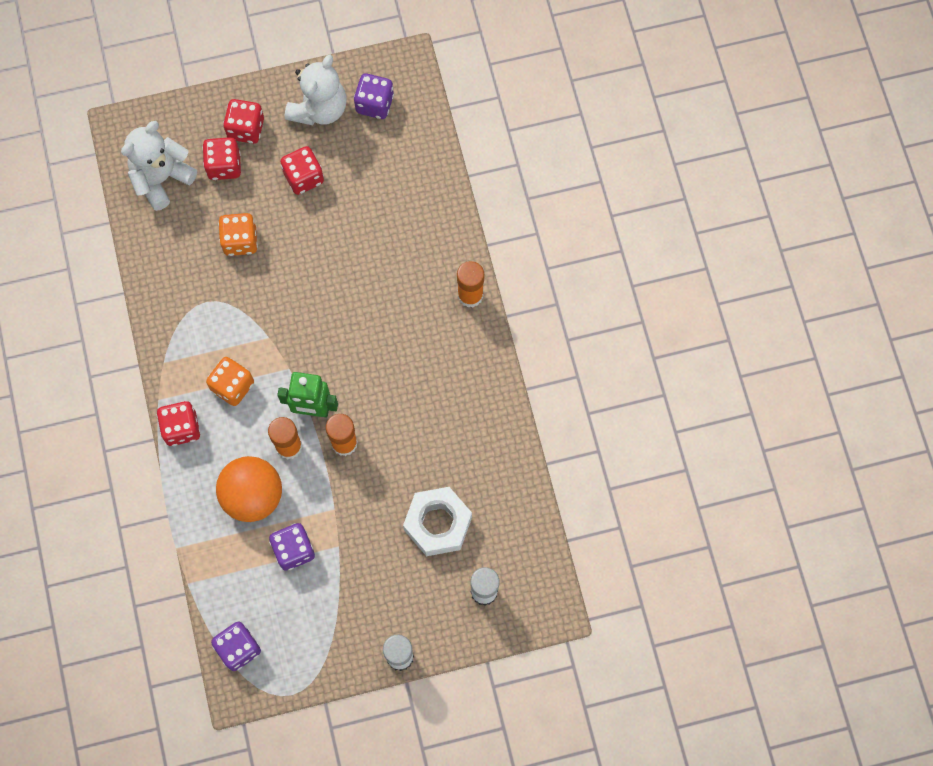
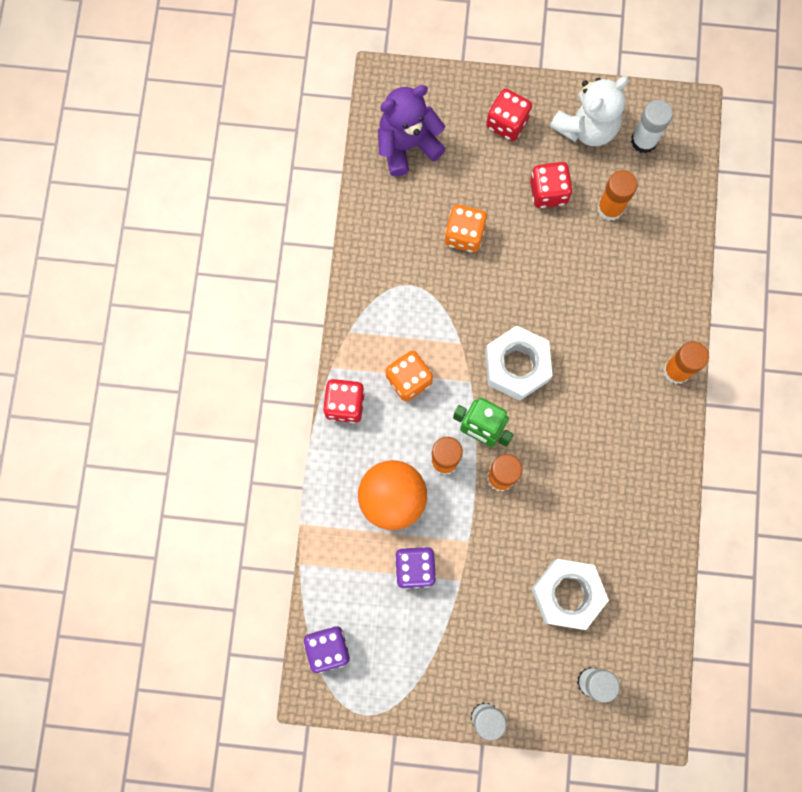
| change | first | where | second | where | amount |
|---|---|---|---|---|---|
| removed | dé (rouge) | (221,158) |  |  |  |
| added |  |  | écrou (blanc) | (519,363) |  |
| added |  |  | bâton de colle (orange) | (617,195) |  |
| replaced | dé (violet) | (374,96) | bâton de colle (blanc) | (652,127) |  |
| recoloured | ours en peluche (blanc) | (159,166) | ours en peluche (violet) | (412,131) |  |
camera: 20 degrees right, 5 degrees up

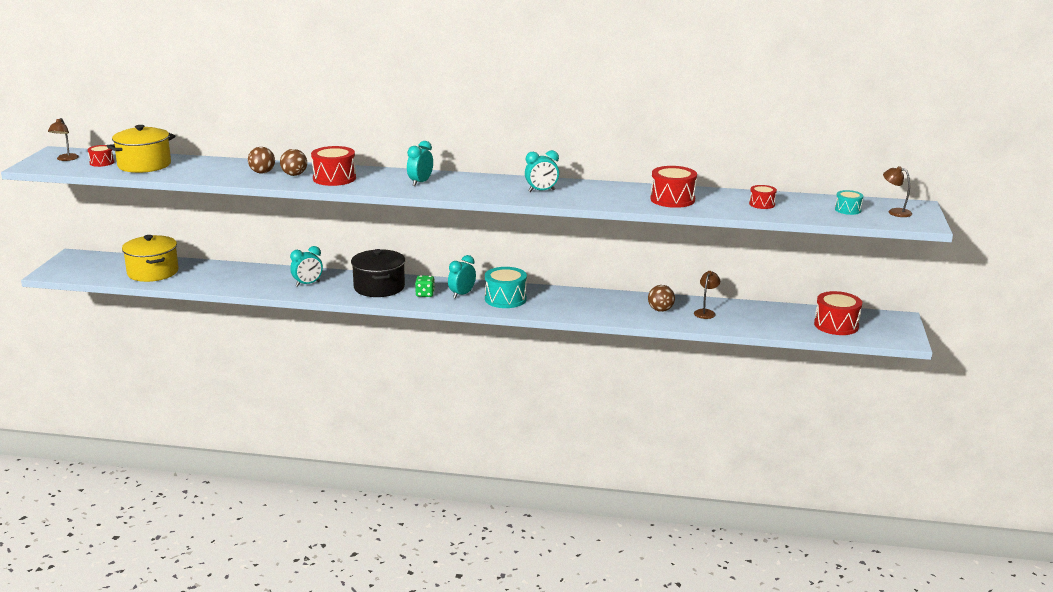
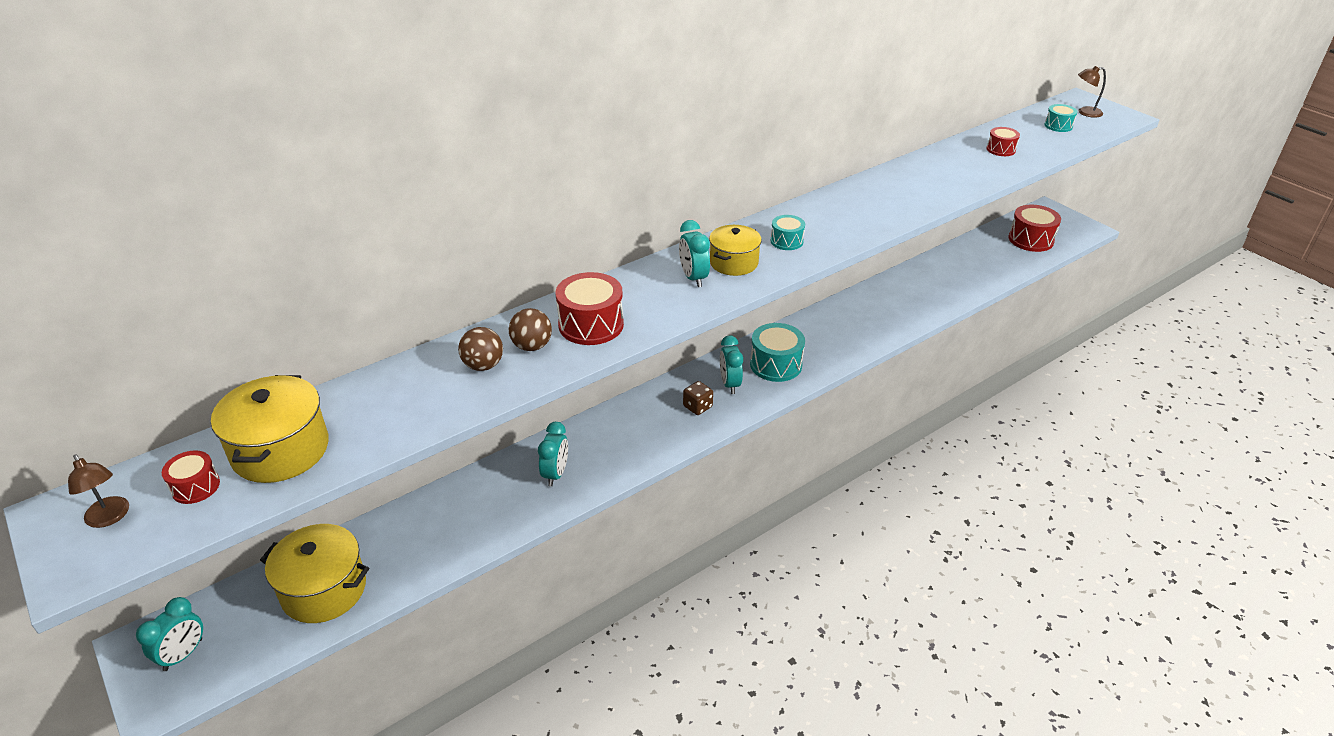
| change | first | where | second | where | amount |
|---|---|---|---|---|---|
| removed | marmite (noir) | (378,273) |  |  |  |
| removed | balle (marron) | (661,298) |  |  |  |
| removed | tambour (rouge) | (674,187) |  |  |  |
| removed | lampe (marron) | (707,295) |  |  |  |
| added |  |  | marmite (jaune) | (735,250) |  |
| added |  |  | tambour (turquoise) | (787,232) |  |
| moved | réveil (turquoise) | (542,171) |  | (169,634) |  |
| recoloured | dé (vert) | (425,286) | dé (marron) | (698,398) |  |
camera: 45 degrees left, 15 degrees up

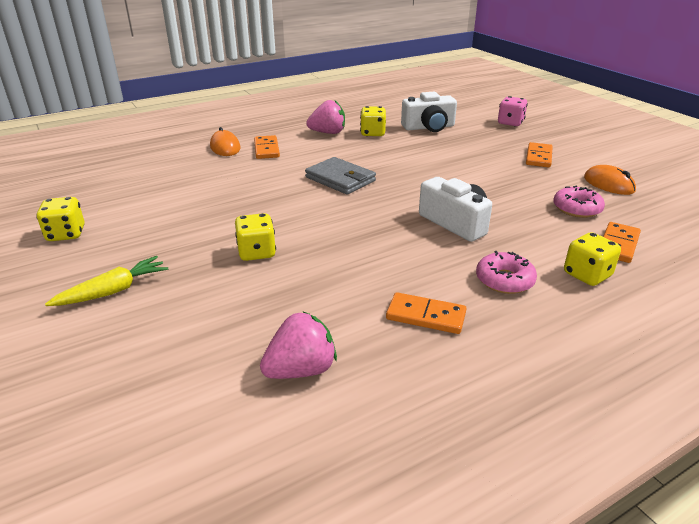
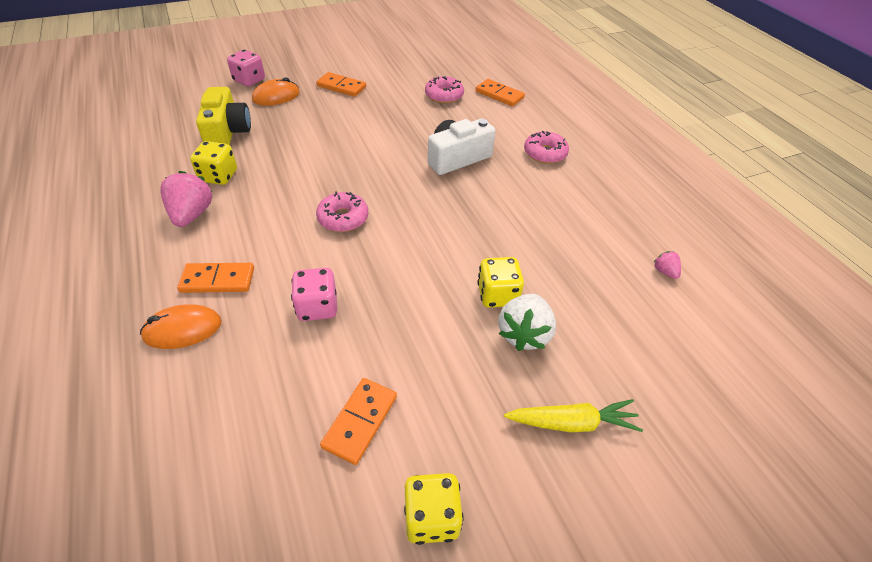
| change | first | where | second | where | amount |
|---|---|---|---|---|---|
| removed | dé (jaune) | (592,259) |  |  |  |
| added |  |  | dé (rose) | (314,294) |  |
| added |  |  | fraise (blanc) | (527,322) |  |
| moved | domino (orange) | (426,313) |  | (358,421) |  |
| moved | souris (orange) | (610,180) |  | (276,91) |  |
| replaced | portefeuille (gris) | (340,175) | beignet (rose) | (342,211) |  |
| recoloured | appareil photo (blanc) | (429,112) | appareil photo (jaune) | (223,116) |  |
| turned | carotte (jaune) | (106,281) |  | (573,415) | 120 degrees clockwise |
| resized | fraise (rose) | (298,345) |  | (667,265) | x0.50 |
camera: 85 degrees left, 15 degrees up

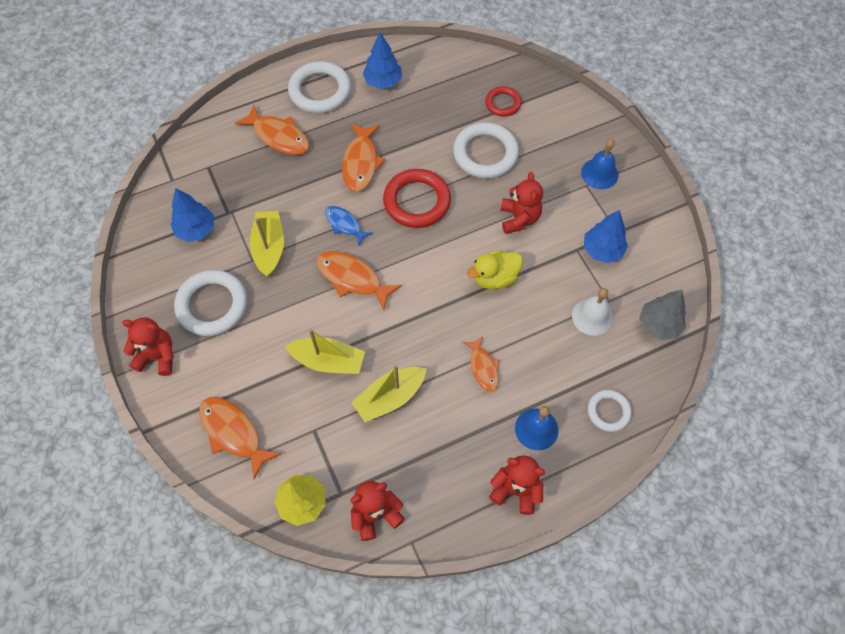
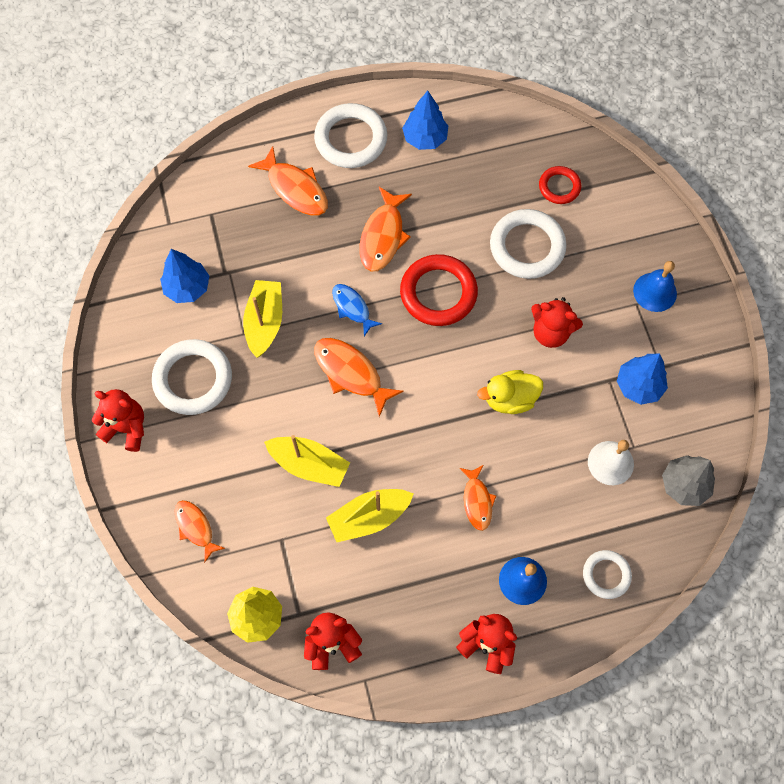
| change | first | where | second | where | amount |
|---|---|---|---|---|---|
| turned | ours en peluche (rouge) | (522,203) |  | (557,322) | 105 degrees clockwise |
| resized | poisson (orange) | (240,438) |  | (199,531) | x0.64 |
camera: 10 degrees right, 5 degrees up

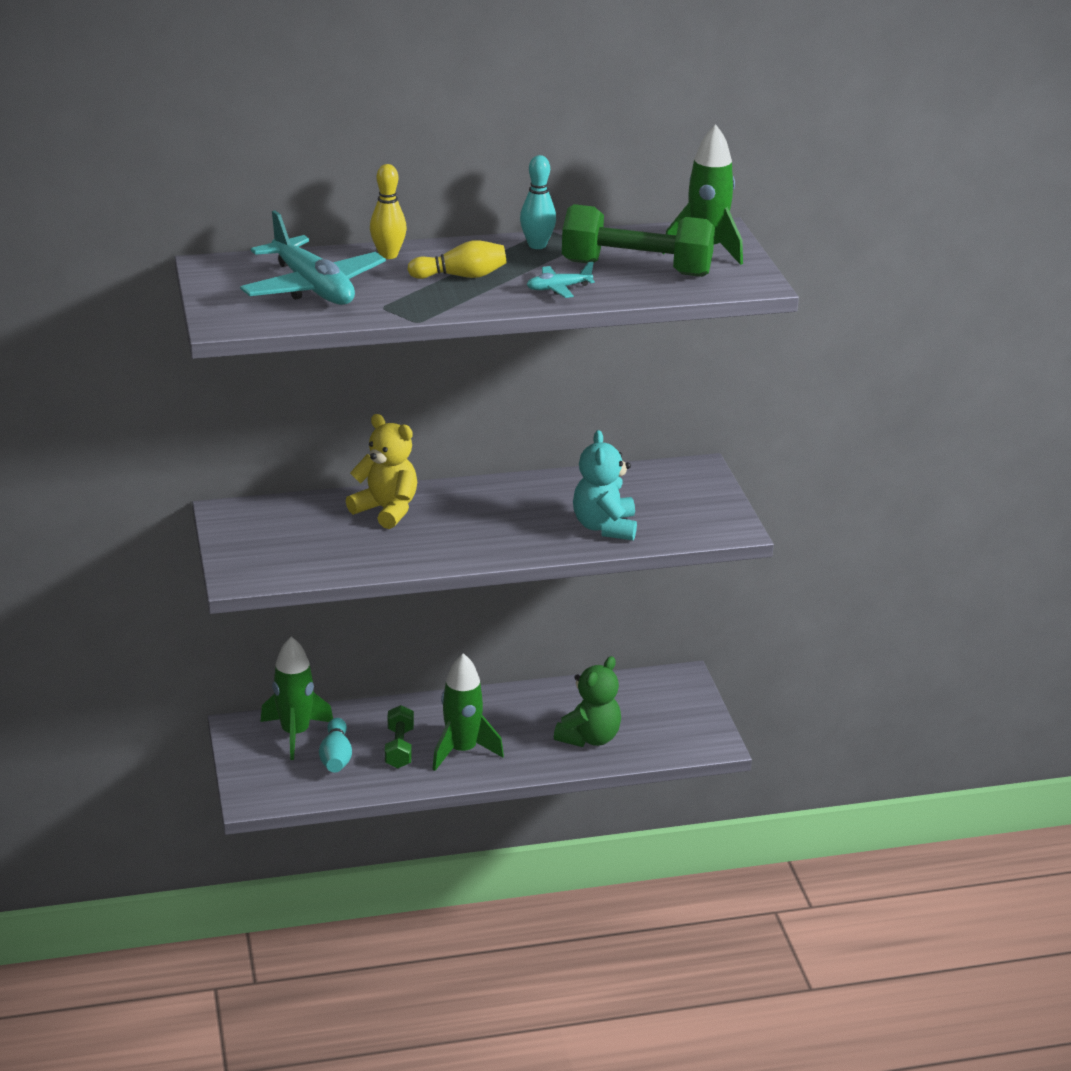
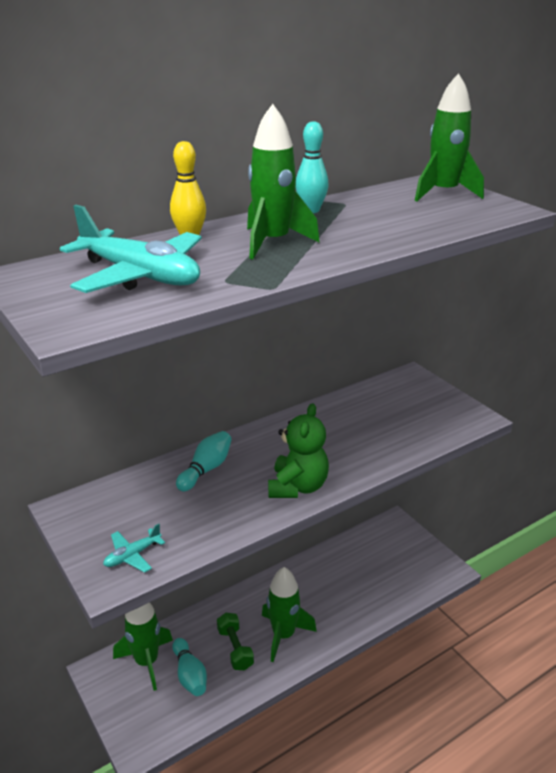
| change | first | where | second | where | amount |
|---|---|---|---|---|---|
| removed | haltère (vert) | (638,240) |  |  |  |
| removed | ours en peluche (turquoise) | (605,485) |  |  |  |
| moved | avion (turquoise) | (561,280) |  | (134,548) |  |
| moved | ours en peluche (vert) | (587,701) |  | (298,450) |  |
| replaced | ours en peluche (jaune) | (381,471) | quille (turquoise) | (204,461) |  |
| replaced | quille (jaune) | (457,259) | fusée (vert) | (283,181) |  |
camera: 20 degrees left, 0 degrees up

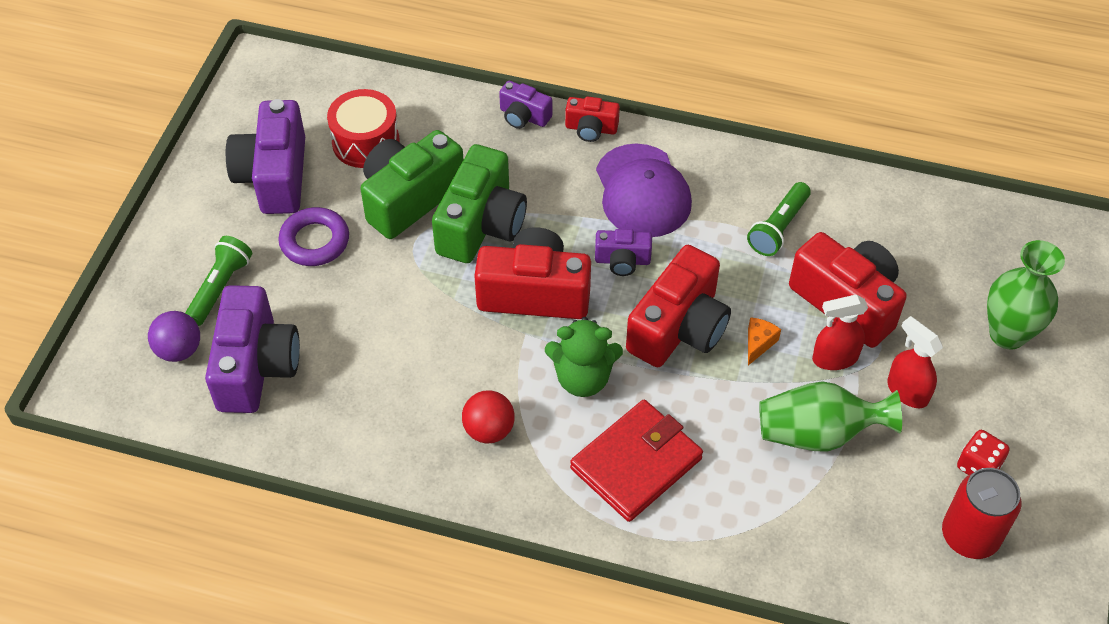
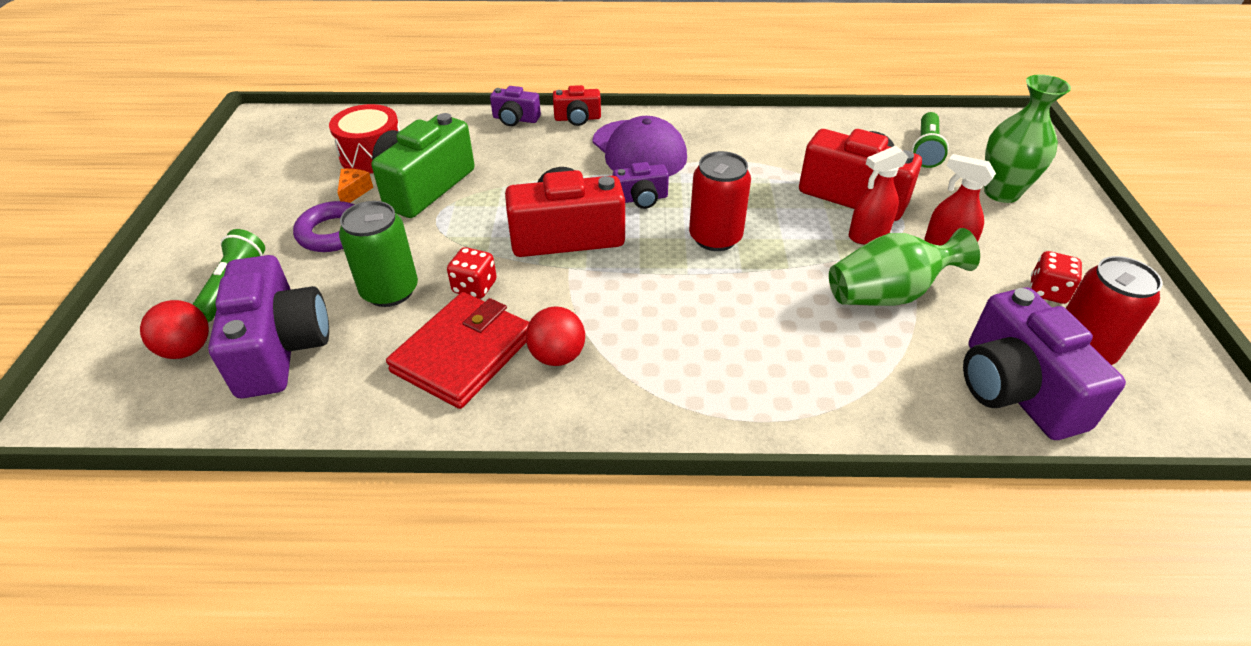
| change | first | where | second | where | amount |
|---|---|---|---|---|---|
| removed | appareil photo (vert) | (479,203) |  |  |  |
| removed | ours en peluche (vert) | (584,357) |  |  |  |
| added |  |  | canette (vert) | (378,254) |  |
| added |  |  | dé (rouge) | (472,273) |  |
| moved | appareil photo (violet) | (265,156) |  | (1044,363) |  |
| moved | portefeuille (rouge) | (636,461) |  | (457,350) |  |
| moved | lampe de poche (vert) | (779,219) |  | (930,140) |  |
| moved | fromage (orange) | (764,341) |  | (355,185) |  |
| replaced | appareil photo (rouge) | (678,306) | canette (rouge) | (720,201) |  |
| recoloured | balle (violet) | (174,336) | balle (rouge) | (174,329) |  |
camera: 15 degrees left, 10 degrees down

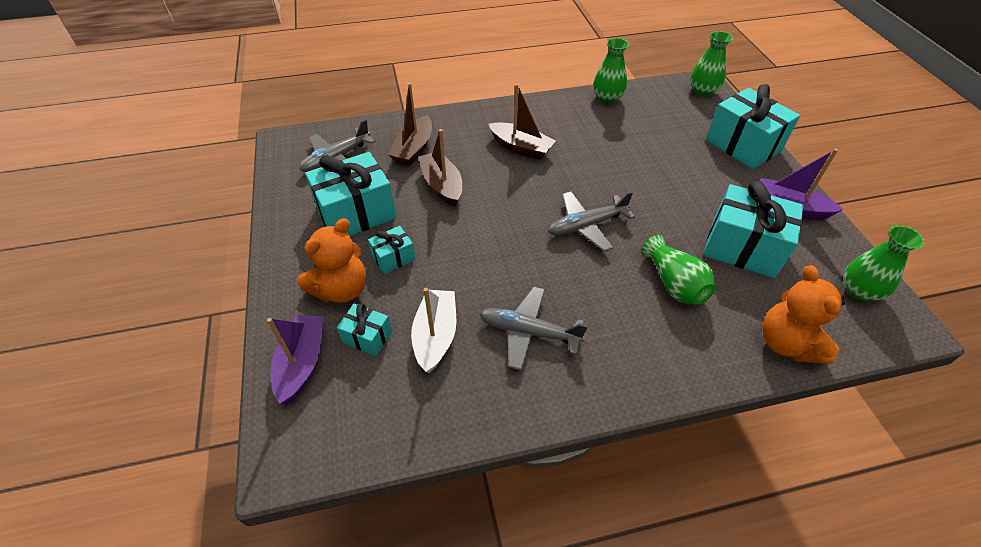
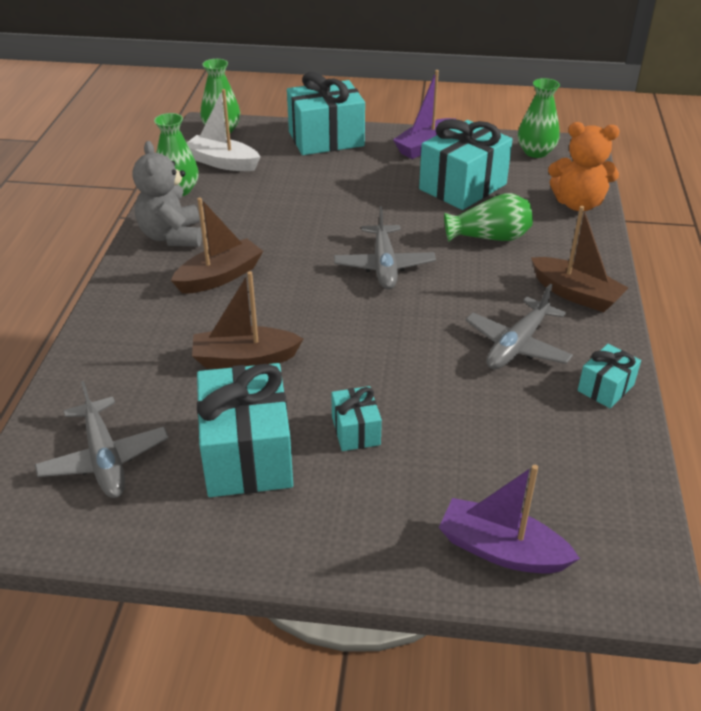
| change | first | where | second | where | amount |
|---|---|---|---|---|---|
| removed | ours en peluche (orange) | (331,260) |  |  |  |
| added |  |  | ours en peluche (gris) | (167,194) |  |
| moved | cadeau (turquoise) | (364,329) |  | (609,376) |  |
| moved | bateau (marron) | (410,124) |  | (579,259) |  |
| moved | bateau (blanc) | (433,330) |  | (223,130) |  |
camera: 70 degrees left, 10 degrees down

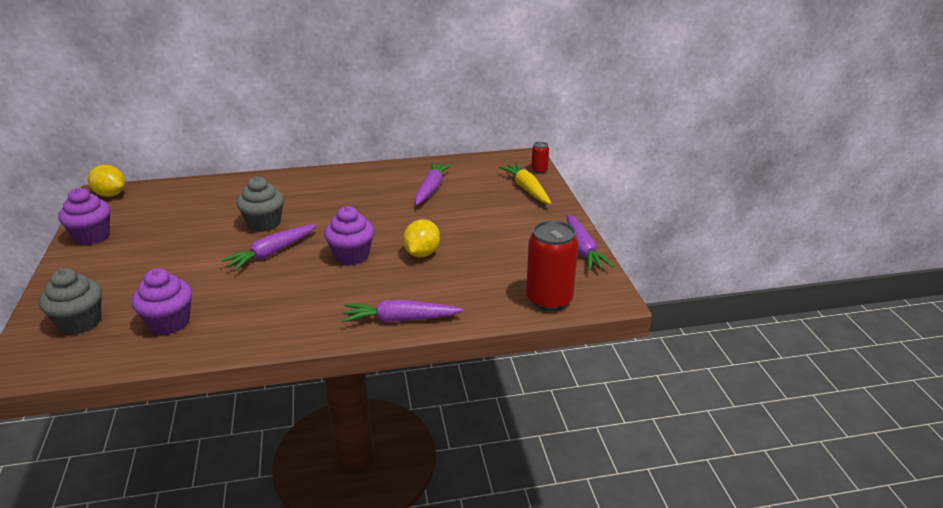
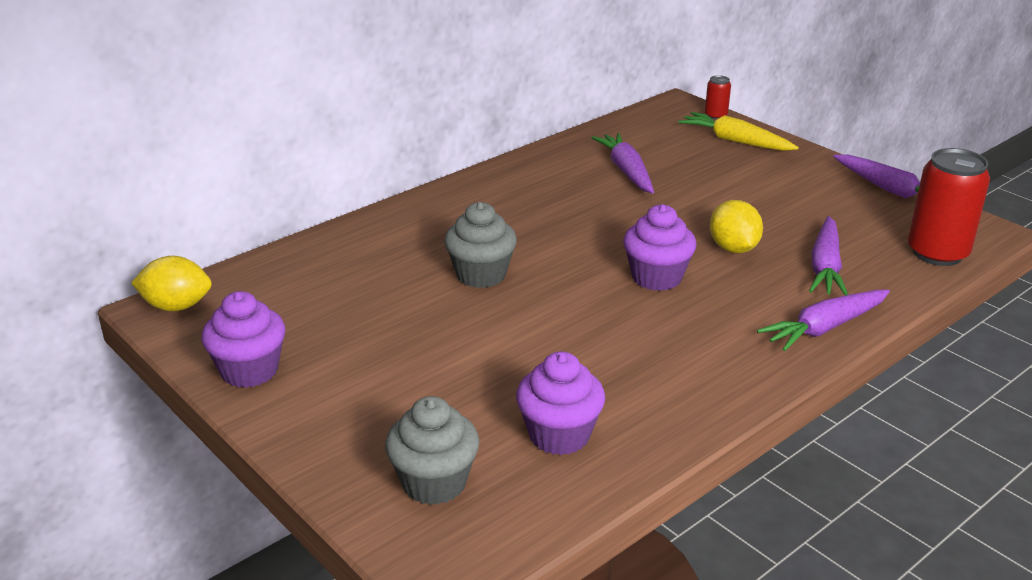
| change | first | where | second | where | amount |
|---|---|---|---|---|---|
| moved | carotte (violet) | (269,247) |  | (828,256) |  |
camera: 30 degrees left, 0 degrees up

